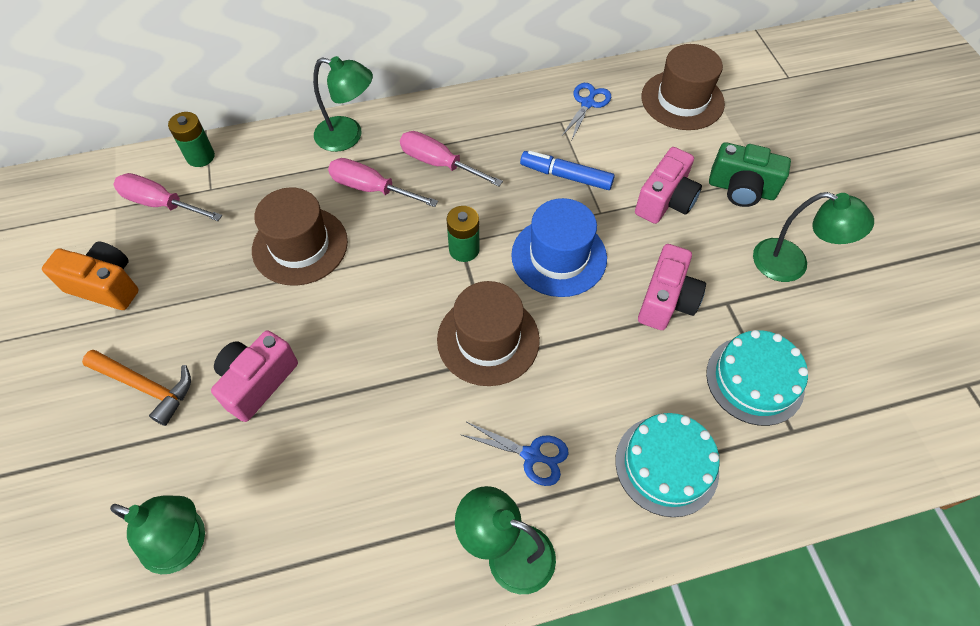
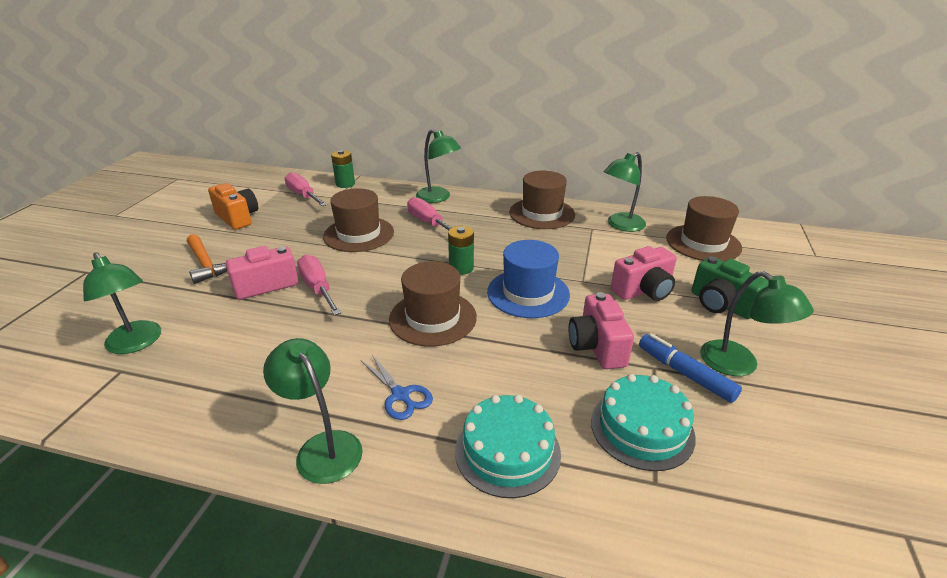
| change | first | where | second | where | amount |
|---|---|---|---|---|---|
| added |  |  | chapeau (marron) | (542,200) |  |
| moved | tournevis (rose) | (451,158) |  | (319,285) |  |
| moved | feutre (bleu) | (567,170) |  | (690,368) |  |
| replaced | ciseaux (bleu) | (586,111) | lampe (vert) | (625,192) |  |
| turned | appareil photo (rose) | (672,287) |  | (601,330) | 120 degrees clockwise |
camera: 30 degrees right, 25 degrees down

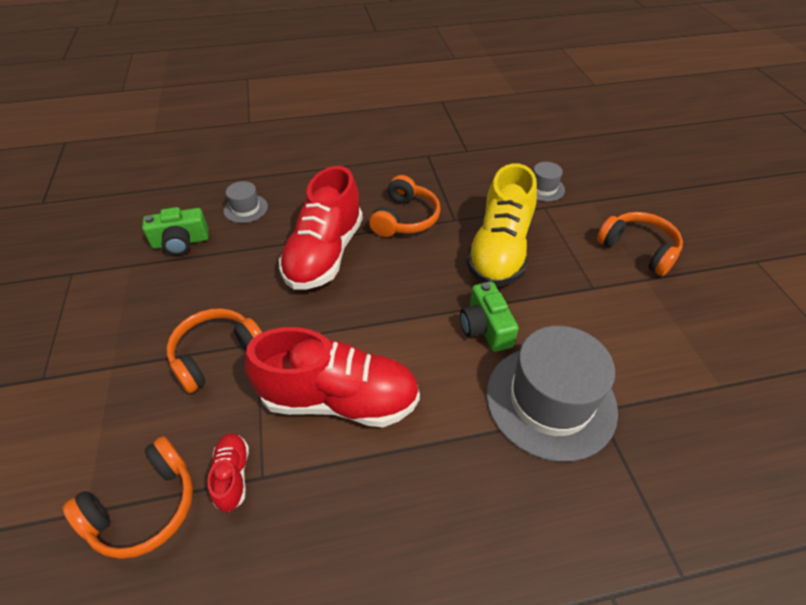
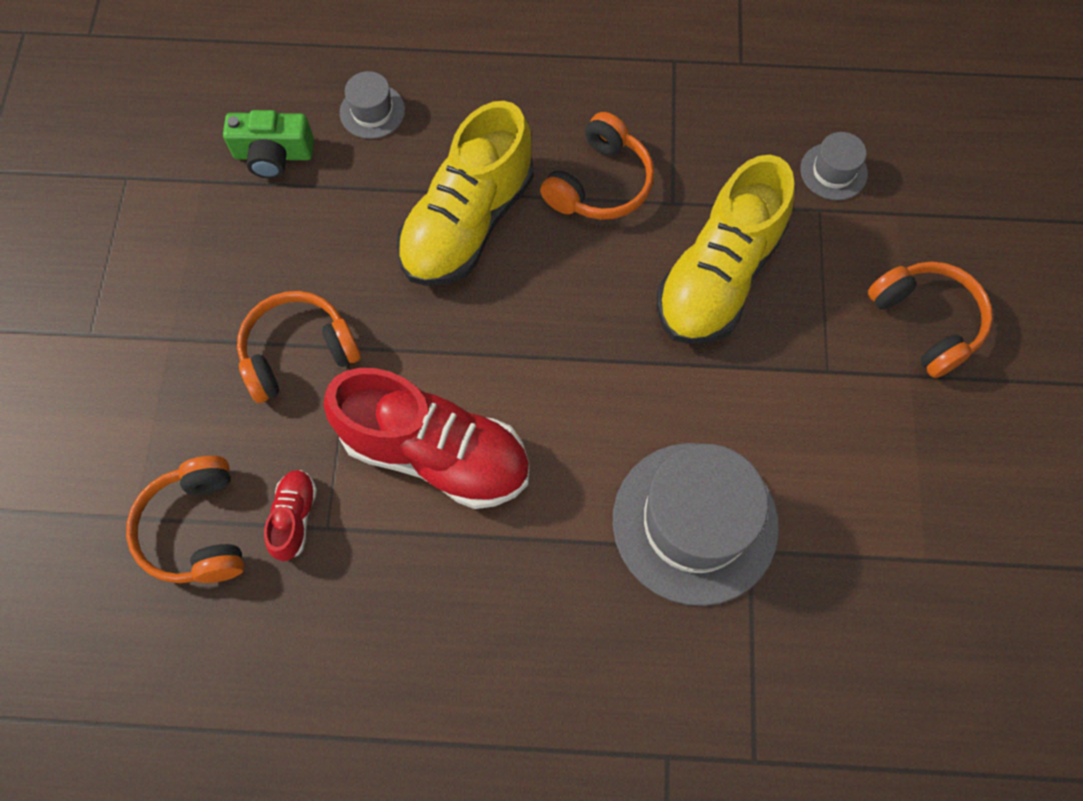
| change | first | where | second | where | amount |
|---|---|---|---|---|---|
| removed | appareil photo (vert) | (489,317) |  |  |  |
| recoloured | chaussure (rouge) | (321,228) | chaussure (jaune) | (465,193) |  |
| turned | casque audio (orange) | (128,497) |  | (185,519) | 105 degrees clockwise |
camera: 15 degrees right, 20 degrees up

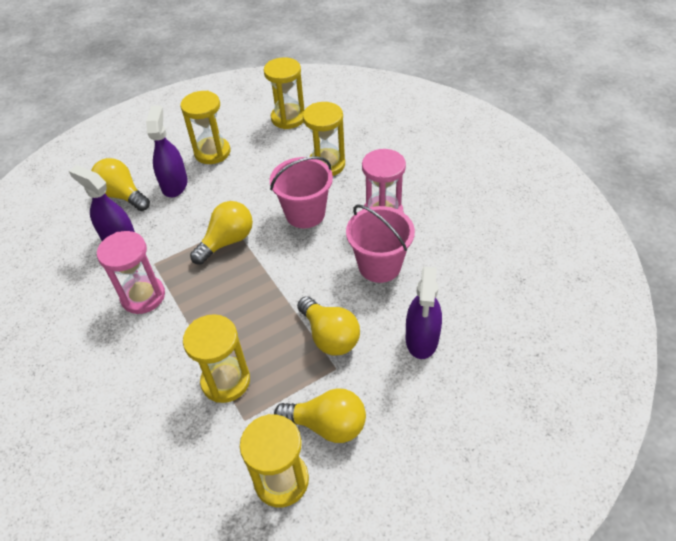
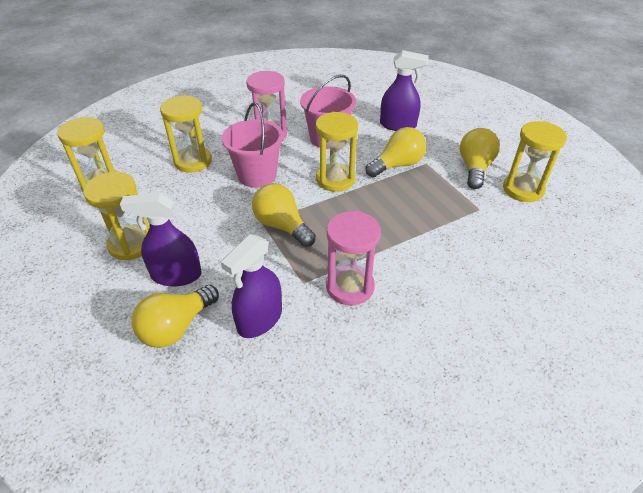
| change | first | where | second | where | amount |
|---|---|---|---|---|---|
| moved | sablier (jaune) | (216,358) |  | (337,152) |  |
camera: 90 degrees left, 5 degrees down

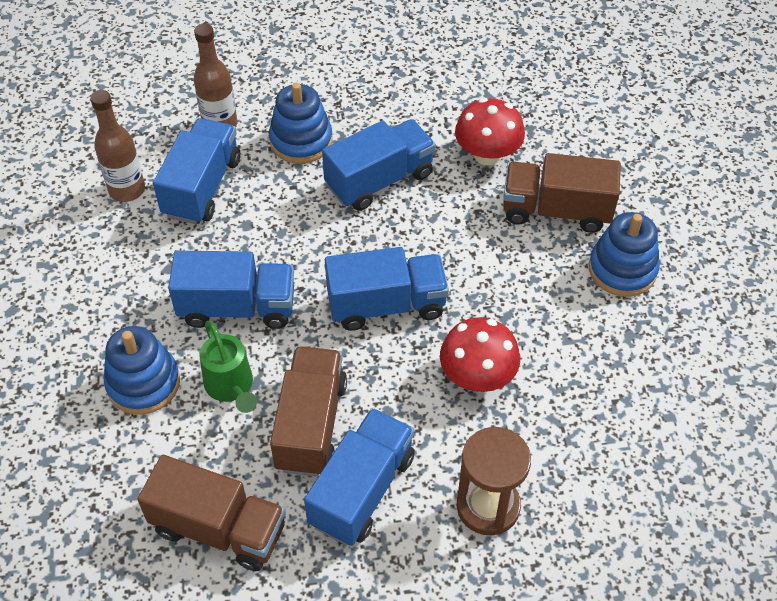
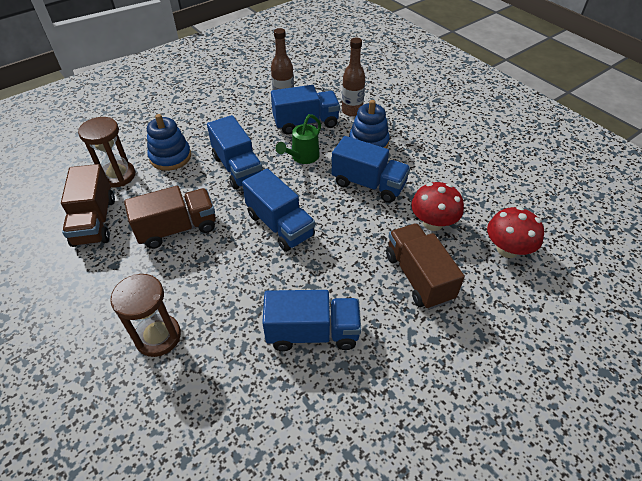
| change | first | where | second | where | amount |
|---|---|---|---|---|---|
| removed | jouet à empiler (bleu) | (624,254) |  |  |  |
| added |  |  | sablier (marron) | (106,152) |  |
| moved | arrosoir (vert) | (228,367) |  | (298,139) |  |
| moved | camion (bleu) | (359,477) |  | (311,320) |  |
| moved | champignon (rouge) | (480,354) |  | (515,232) |  |
camera: 60 degrees right, 5 degrees down

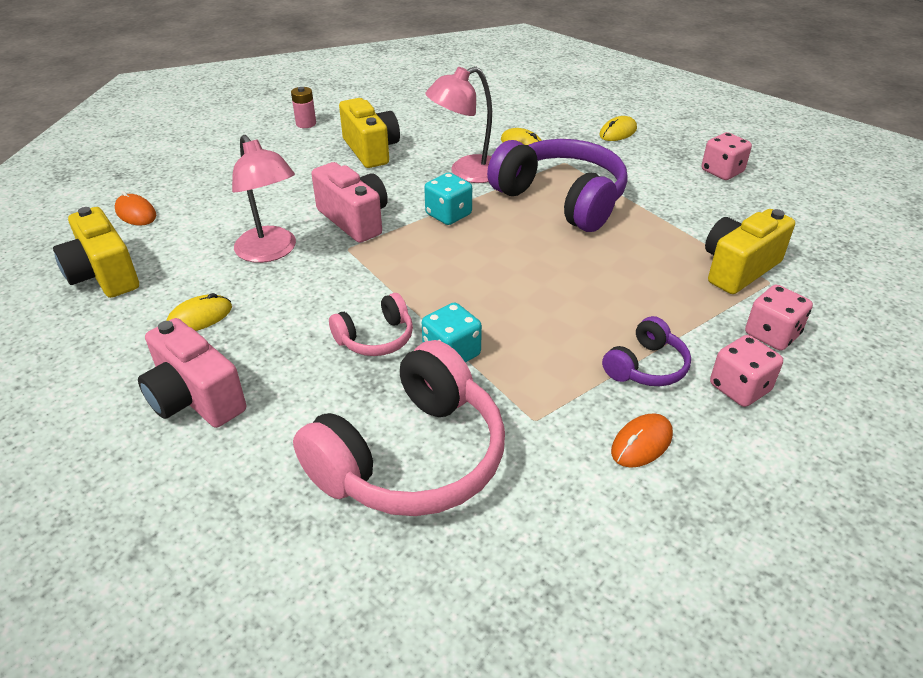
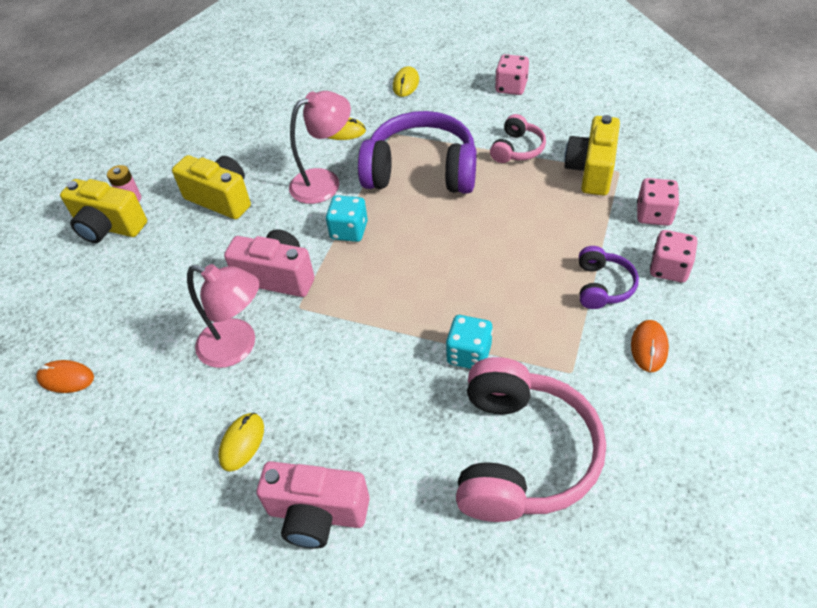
| change | first | where | second | where | amount |
|---|---|---|---|---|---|
| moved | appareil photo (jaune) | (96,252) |  | (103,211) |  |
| moved | casque audio (rose) | (371,324) |  | (518,138) |  |
| turned | lampe (rose) | (458,125) |  | (320,147) | 150 degrees counterclockwise |
camera: 30 degrees left, 10 degrees up

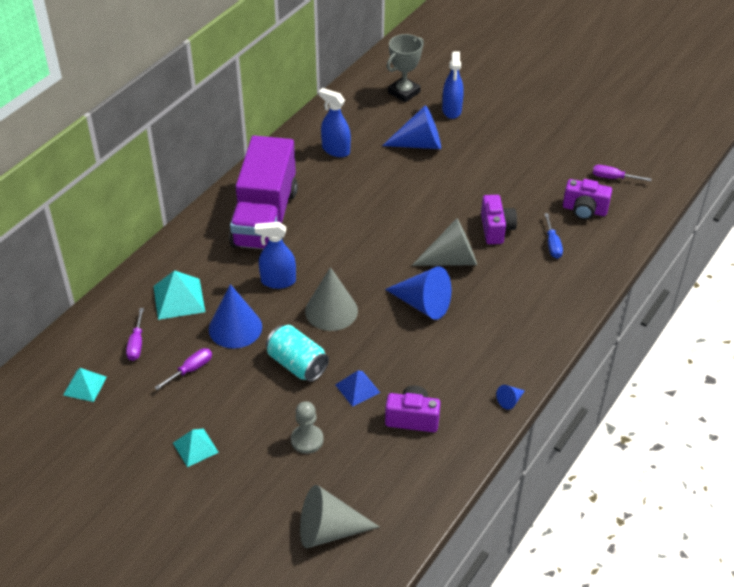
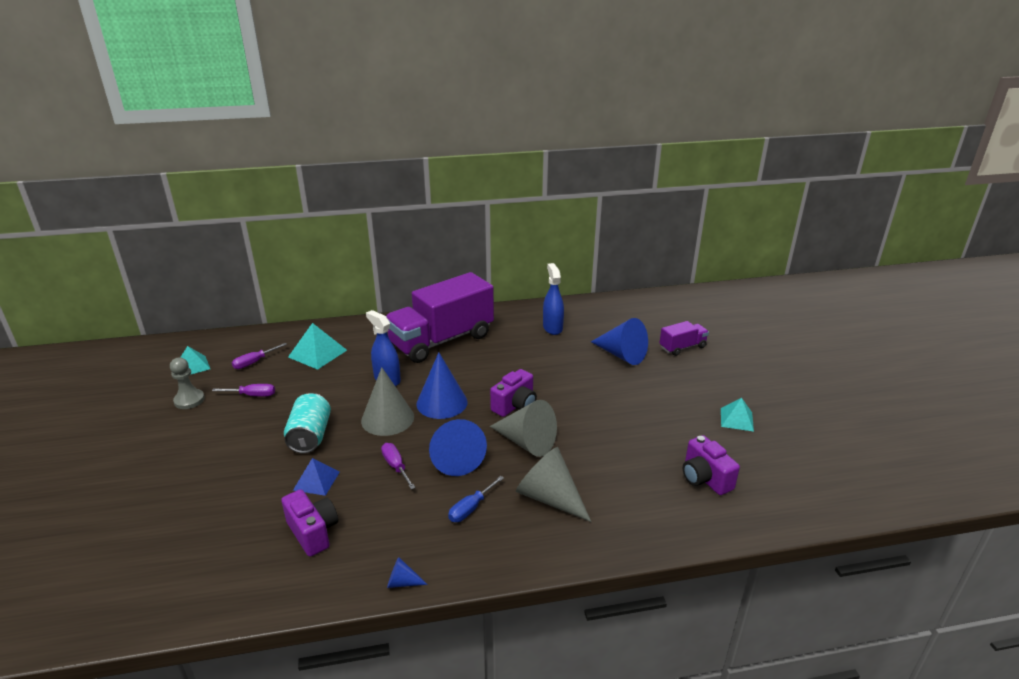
| change | first | where | second | where | amount |
|---|---|---|---|---|---|
| removed | trophée (gris) | (405,68) |  |  |  |
| moved | pyramide (turquoise) | (196,448) |  | (737,414) |  |
| moved | cône (bleu) | (235,316) |  | (441,385) |  |
| moved | pion (gris) | (307,427) |  | (187,383) |  |
| moved | cône (gris) | (340,517) |  | (553,484) |  |
| moved | appareil photo (violet) | (499,219) |  | (513,393) |  |
| moved | tournevis (bleu) | (553,236) |  | (476,499) |  |
| moved | tournevis (violet) | (622,173) |  | (398,466) |  |
| replaced | vaporisateur (bleu) | (453,85) | camion (violet) | (684,338) |  |
camera: 45 degrees right, 15 degrees down

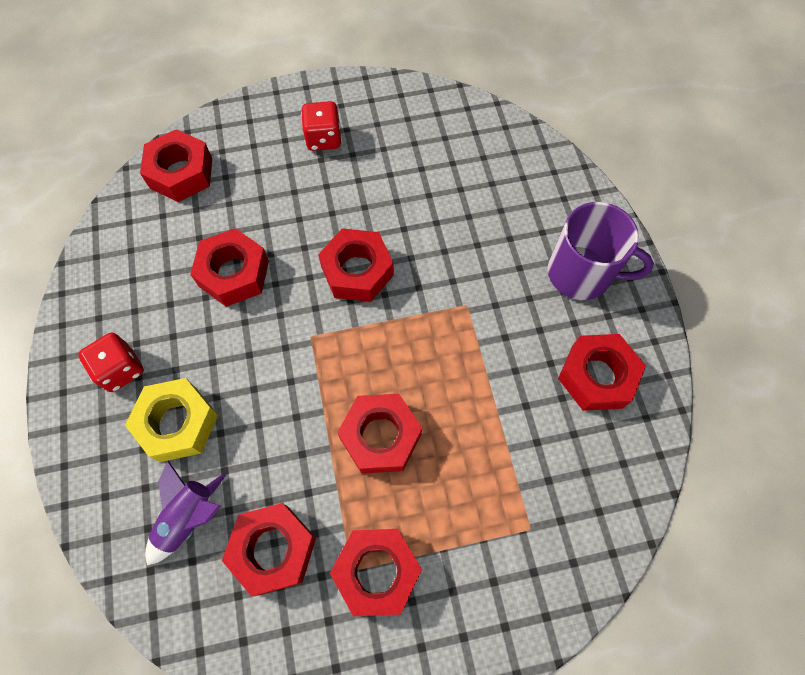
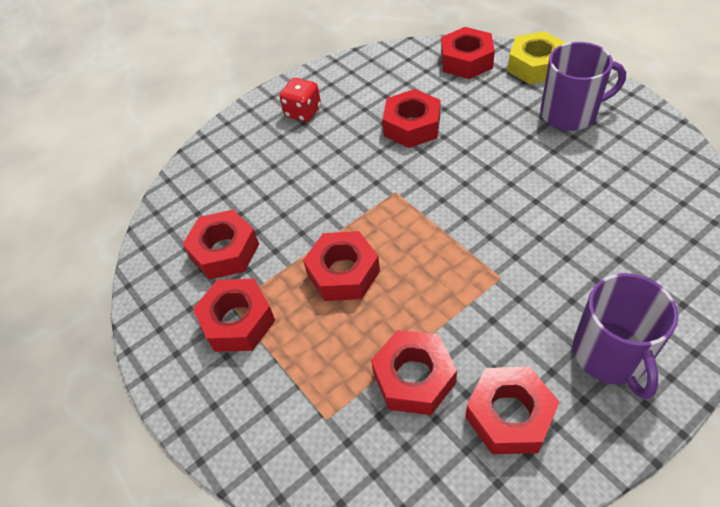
| change | first | where | second | where | amount |
|---|---|---|---|---|---|
| removed | fusée (violet) | (185,513) |  |  |  |
| moved | écrou (jaune) | (171,420) |  | (536,57) |  |
| moved | écrou (rouge) | (356,265) |  | (414,372) |  |
| replaced | dé (rouge) | (321,126) | tasse (violet) | (583,86) |  |
camera: 70 degrees right, 15 degrees down

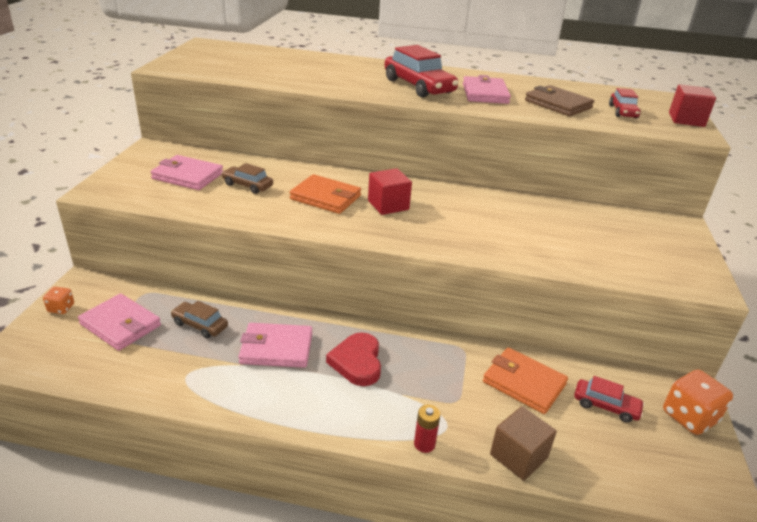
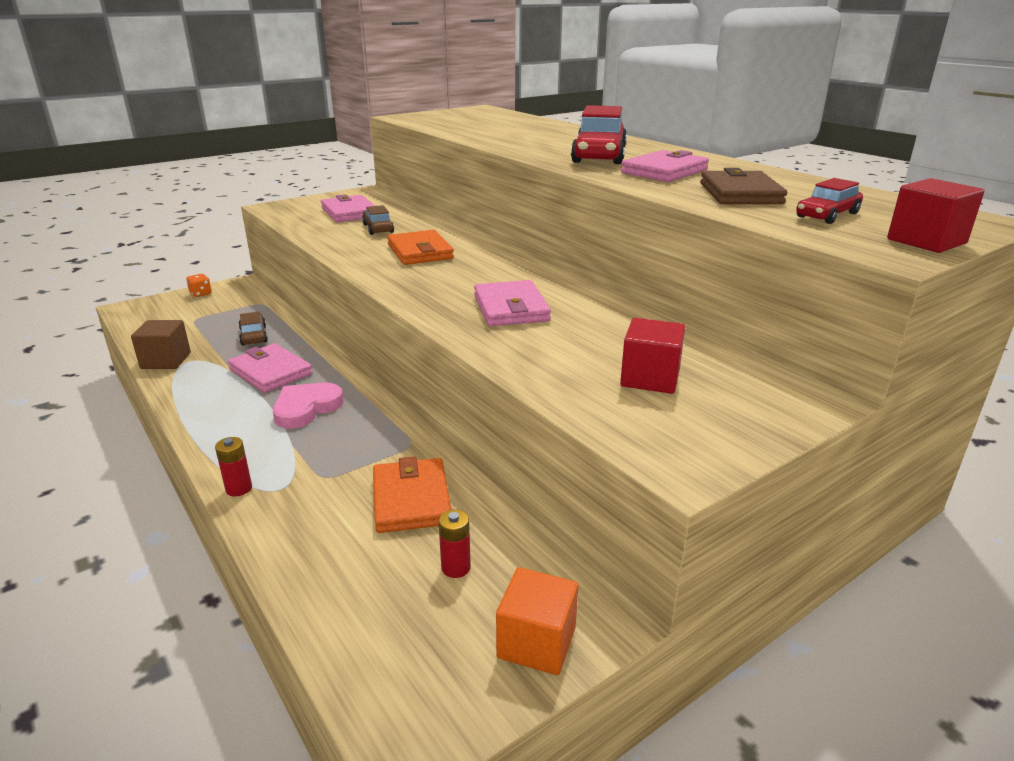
| change | first | where | second | where | amount |
|---|---|---|---|---|---|
| moved | portefeuille (rose) | (119,322) |  | (512,303) |  |
| moved | cube (rouge) | (390,191) |  | (652,356) |  |
| moved | cube (marron) | (523,443) |  | (161,344) |  |
| replaced | voiture (rouge) | (609,399) | pile (rouge) | (454,544) |  |
| replaced | dé (orange) | (698,402) | cube (orange) | (537,621) |  |
| recoloured | cœur (rouge) | (353,359) | cœur (rose) | (308,406) |  |
camera: 45 degrees right, 5 degrees down

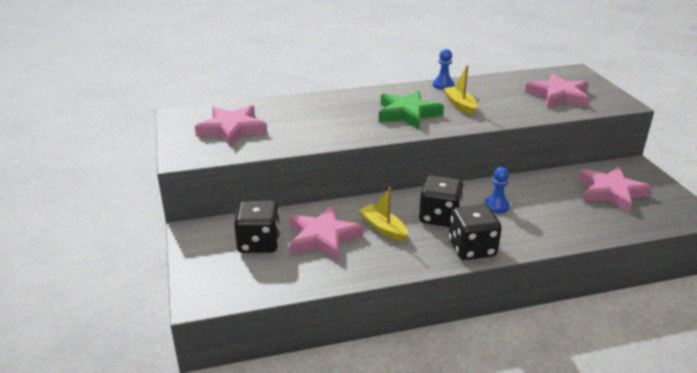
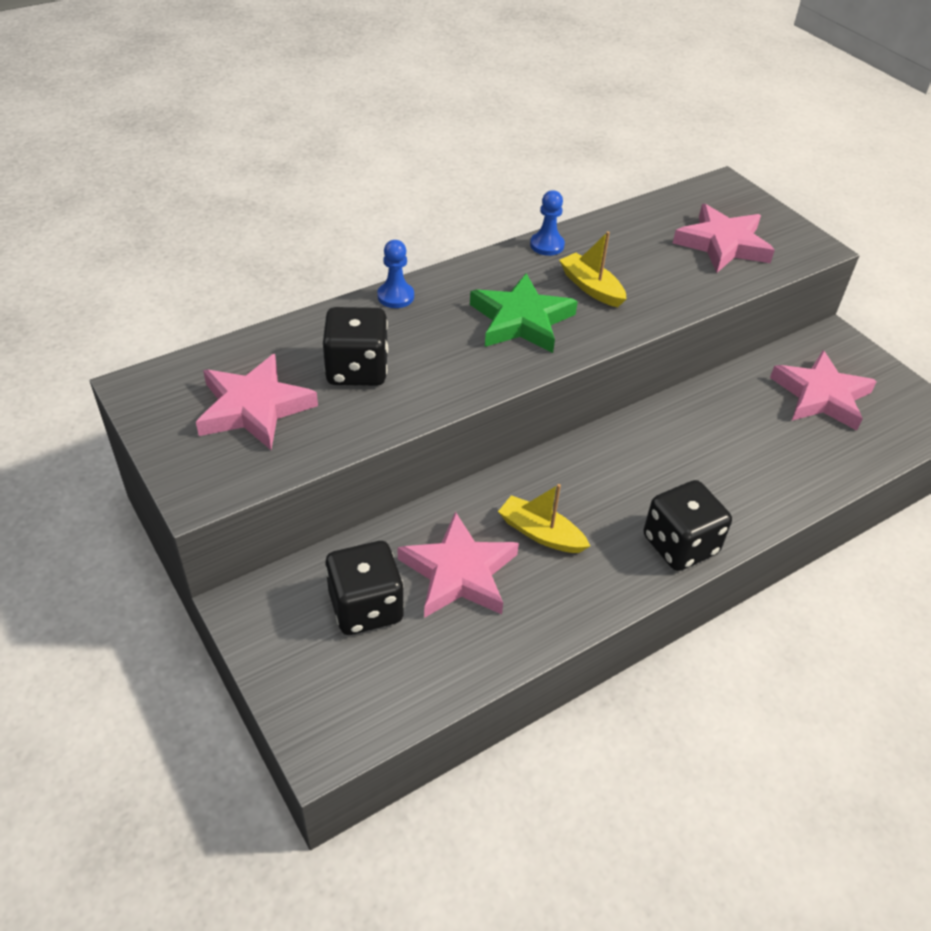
| change | first | where | second | where | amount |
|---|---|---|---|---|---|
| moved | dé (noir) | (441,201) |  | (355,346) |  |
| moved | pion (bleu) | (497,190) |  | (395,274) |  |
camera: 20 degrees left, 15 degrees up

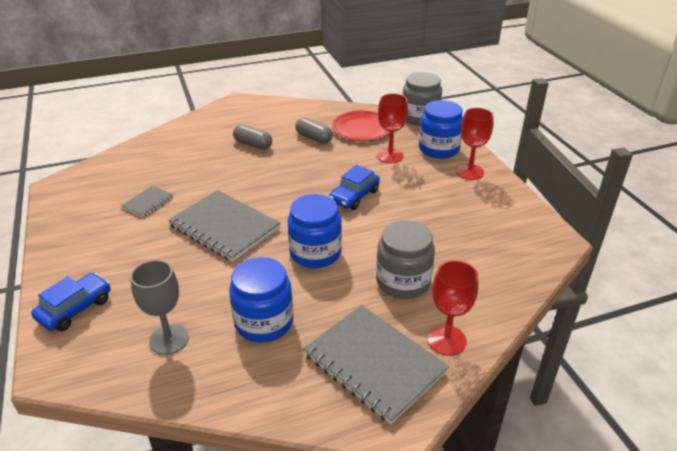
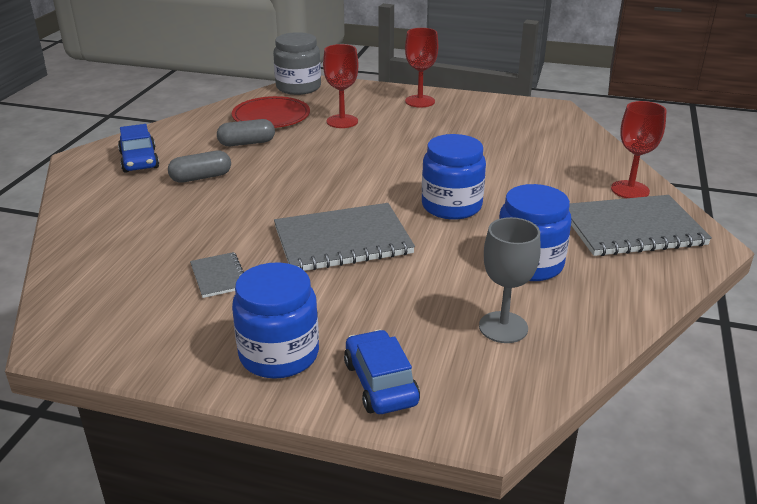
| change | first | where | second | where | amount |
|---|---|---|---|---|---|
| removed | bocal (gris) | (405,259) |  |  |  |
| moved | voiture (bleu) | (354,187) |  | (138,148) |  |
| moved | bocal (bleu) | (441,129) |  | (275,320) |  |
camera: 55 degrees left, 5 degrees down

